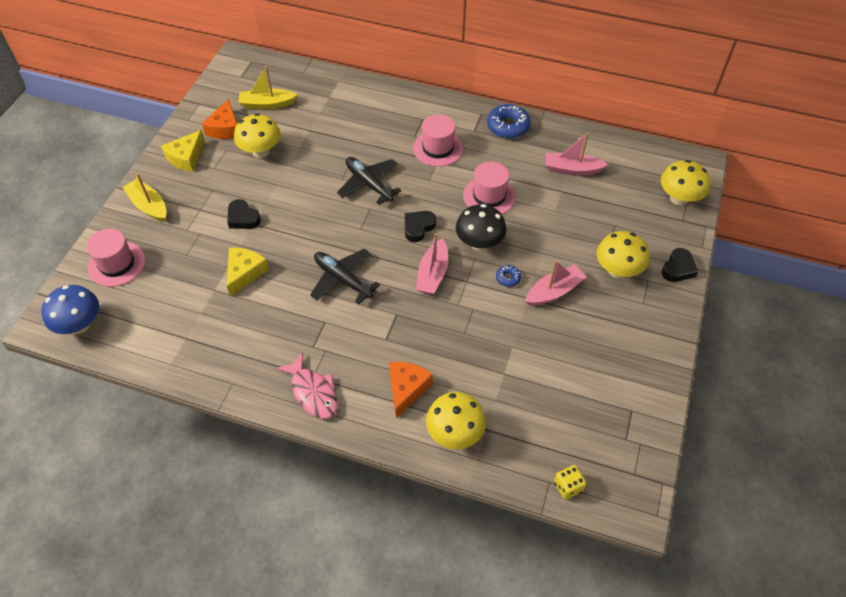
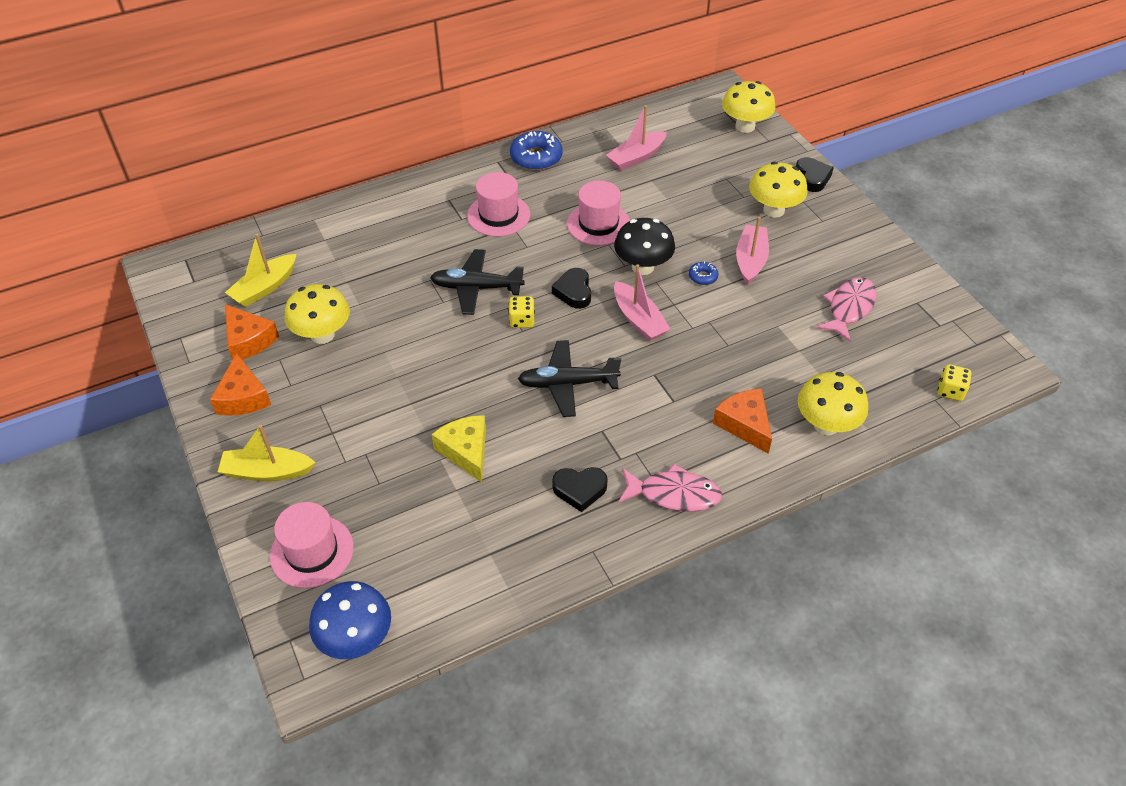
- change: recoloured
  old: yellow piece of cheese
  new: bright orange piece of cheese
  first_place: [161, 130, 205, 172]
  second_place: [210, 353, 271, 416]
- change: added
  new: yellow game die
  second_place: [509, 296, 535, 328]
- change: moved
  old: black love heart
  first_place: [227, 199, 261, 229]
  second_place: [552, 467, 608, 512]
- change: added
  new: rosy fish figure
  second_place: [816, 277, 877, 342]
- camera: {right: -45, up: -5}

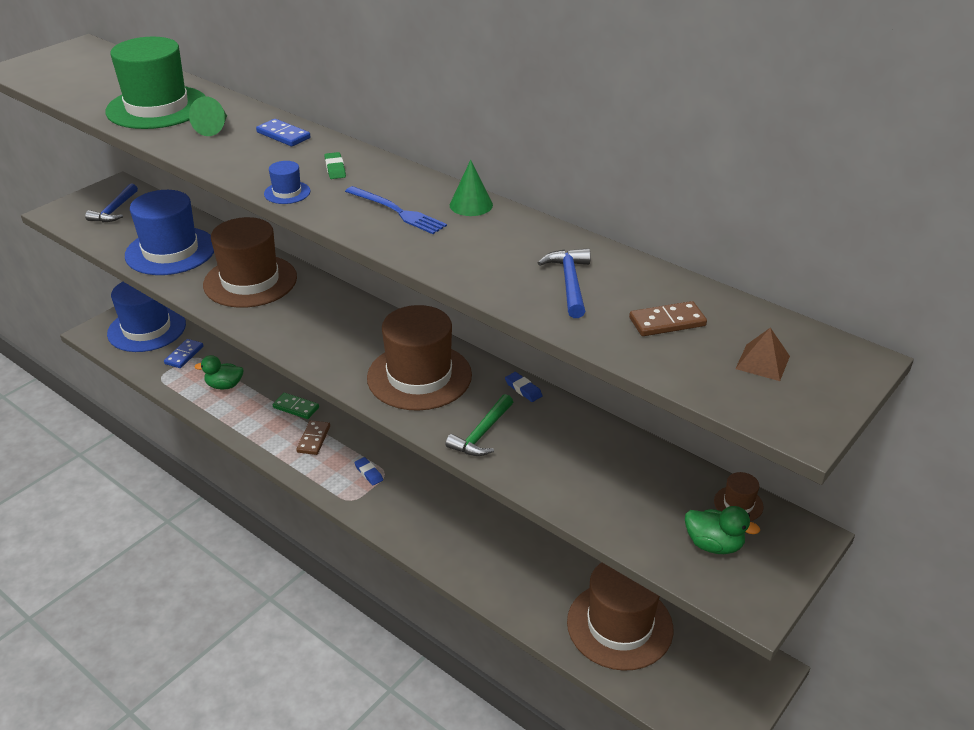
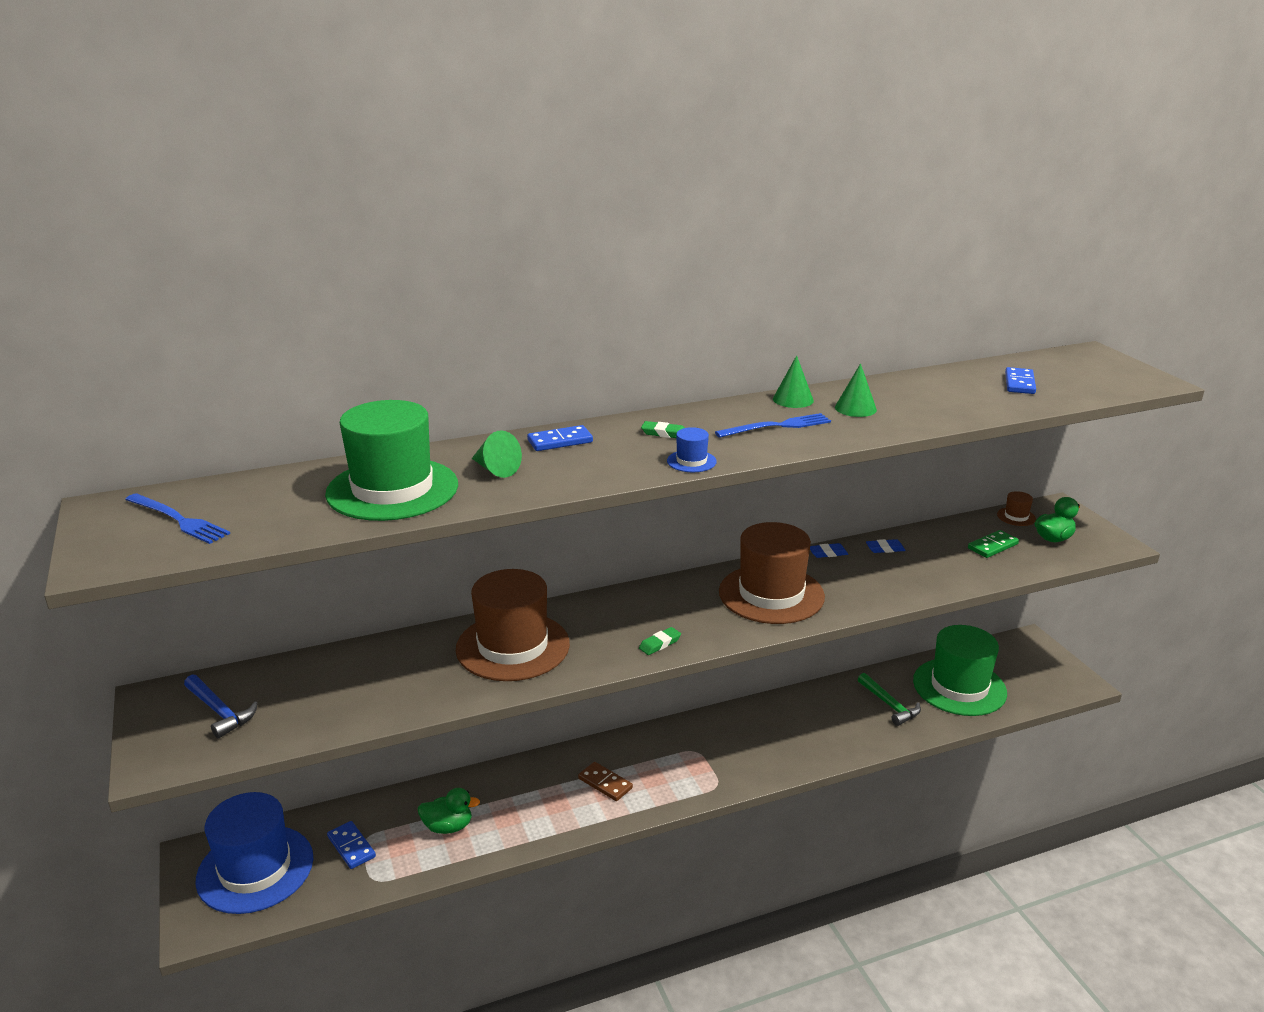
- change: added
  new: blue table fork
  second_place: [125, 493, 230, 544]
- change: turned
  old: leaf-green toy duck
  first_place: [194, 355, 244, 390]
  second_place: [418, 788, 480, 834]
  degrees: -120
- change: added
  new: leaf-green eraser
  second_place: [639, 627, 681, 655]
- change: added
  new: leaf-green cone
  second_place: [835, 363, 877, 417]
- change: moved
  old: leaf-green carpenter's hammer
  first_place: [445, 394, 513, 456]
  second_place: [858, 673, 921, 726]
- change: moved
  old: blue eraser
  first_place: [354, 457, 383, 485]
  second_place: [866, 539, 905, 553]
- change: recoloured
  old: dark brown hat
  new: leaf-green hat
  first_place: [567, 563, 673, 671]
  second_place: [913, 625, 1007, 716]
- change: moved
  old: leaf-green domino piece
  first_place: [273, 393, 319, 419]
  second_place: [968, 530, 1019, 558]
- change: recoloured
  old: dark brown domino piece
  new: blue domino piece
  first_place: [629, 301, 707, 336]
  second_place: [1005, 367, 1036, 394]
- change: removed
  old: blue hat
  first_place: [125, 190, 214, 275]
- change: removed
  old: blue carpenter's hammer
  first_place: [538, 248, 591, 318]
- change: removed
  old: dark brown pyramid shape
  first_place: [735, 328, 790, 381]
- camera: {right: -60, up: -10}

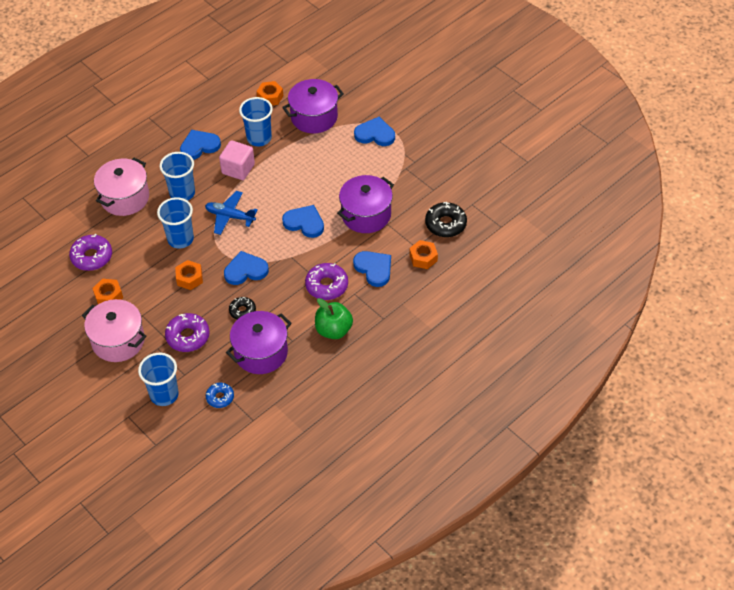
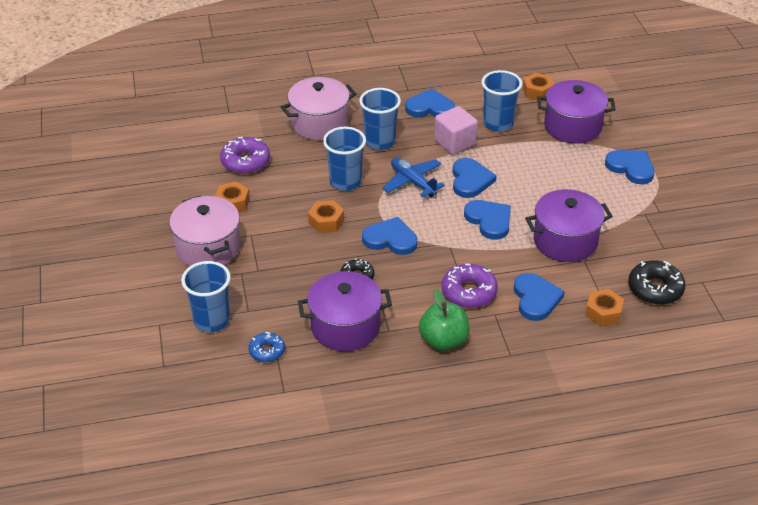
- change: added
  new: blue love heart
  second_place: [453, 158, 497, 198]
- change: removed
  old: purple donut
  first_place: [165, 313, 210, 352]
- camera: {right: 30, up: -10}

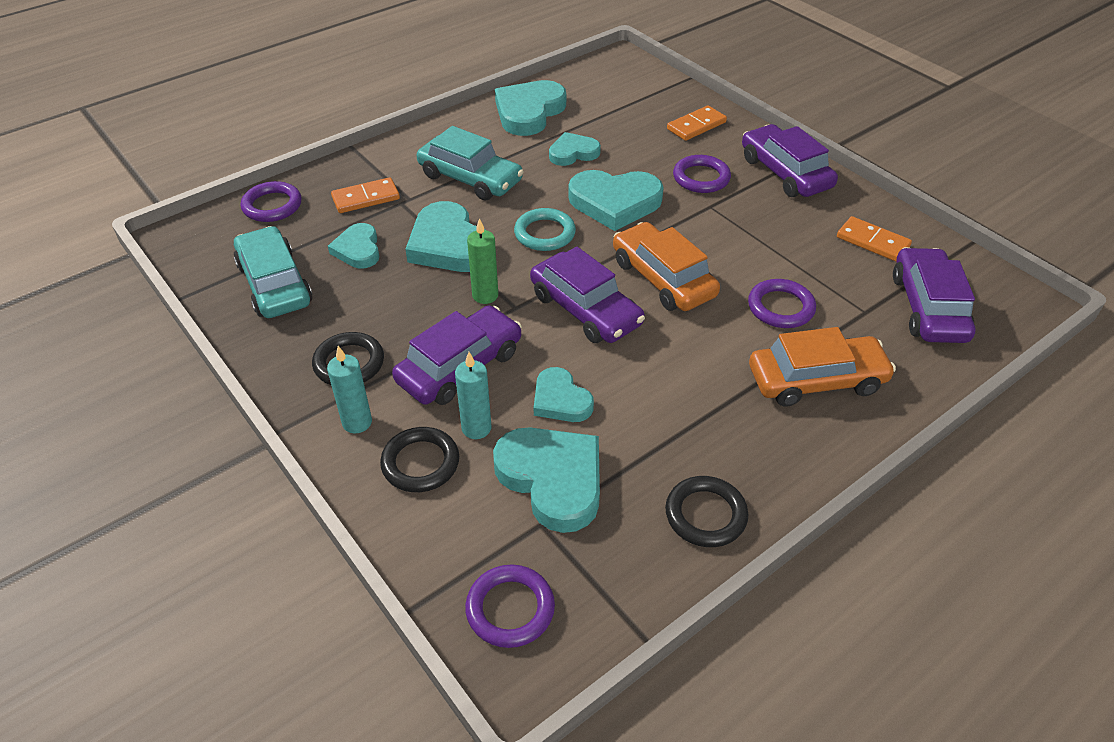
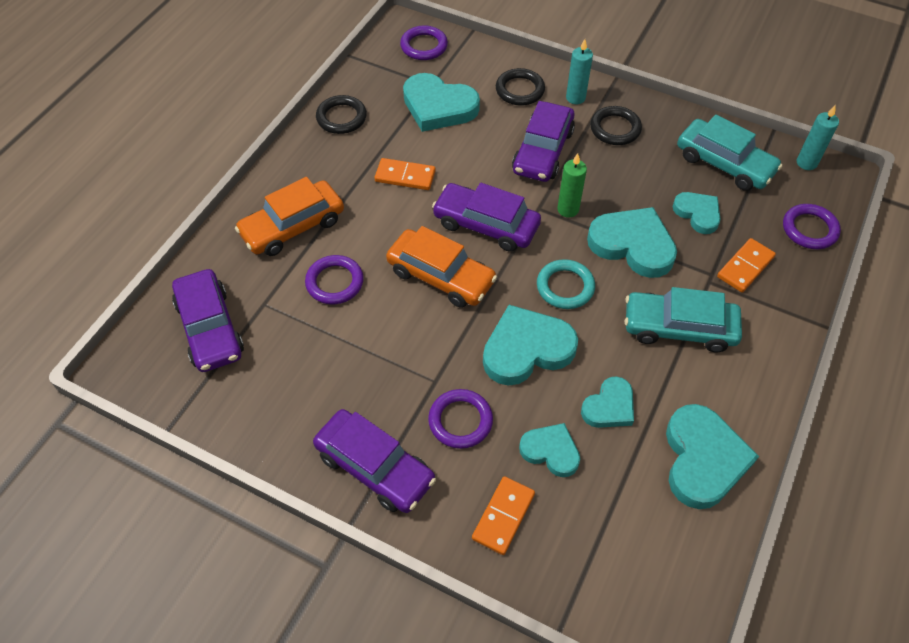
- change: moved
  old: bright orange domino piece
  first_place: [837, 216, 912, 262]
  second_place: [375, 158, 436, 190]
- change: moved
  old: aqua love heart
  first_place: [534, 367, 594, 422]
  second_place: [519, 423, 580, 477]
- change: moved
  old: aqua wax candle
  first_place: [455, 352, 492, 439]
  second_place: [797, 105, 839, 170]
- camera: {right: 155, up: 10}

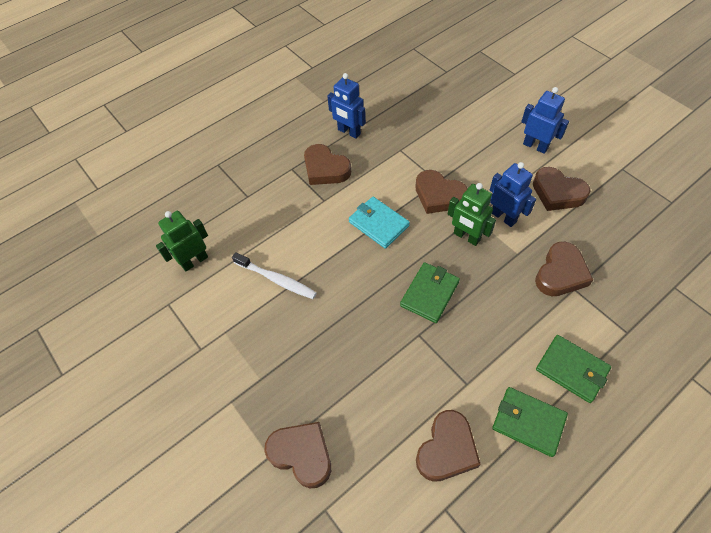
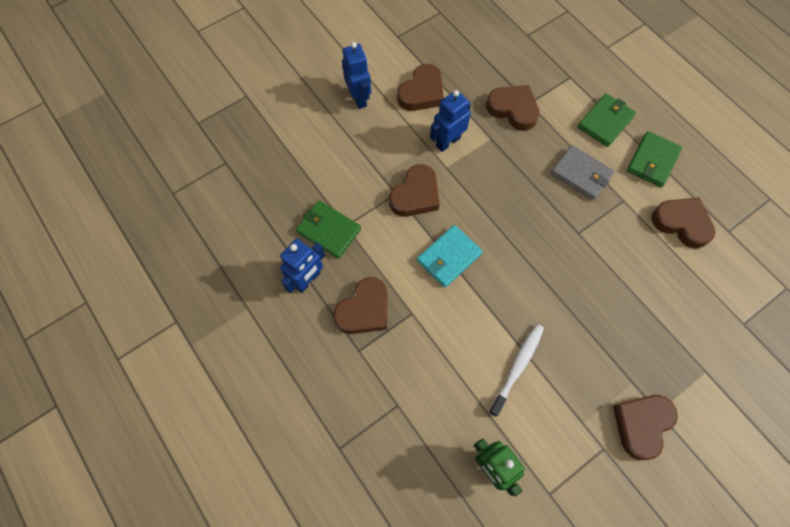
- change: moved
  old: leaf-green card wallet
  first_place: [400, 262, 460, 323]
  second_place: [296, 201, 361, 259]
- change: turned
  old: blue robot
  first_place: [521, 87, 569, 154]
  second_place: [342, 42, 371, 109]
  degrees: 120
- change: added
  new: gray card wallet
  second_place: [551, 145, 615, 200]
- change: moved
  old: dark brown love heart
  first_place: [264, 422, 331, 488]
  second_place: [613, 395, 678, 460]
- change: removed
  old: leaf-green robot
  first_place: [448, 183, 496, 246]
- camera: {right: -90, up: 10}

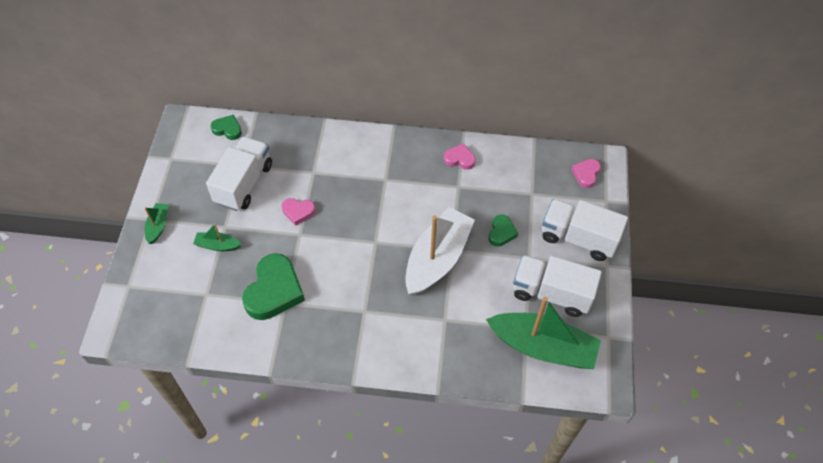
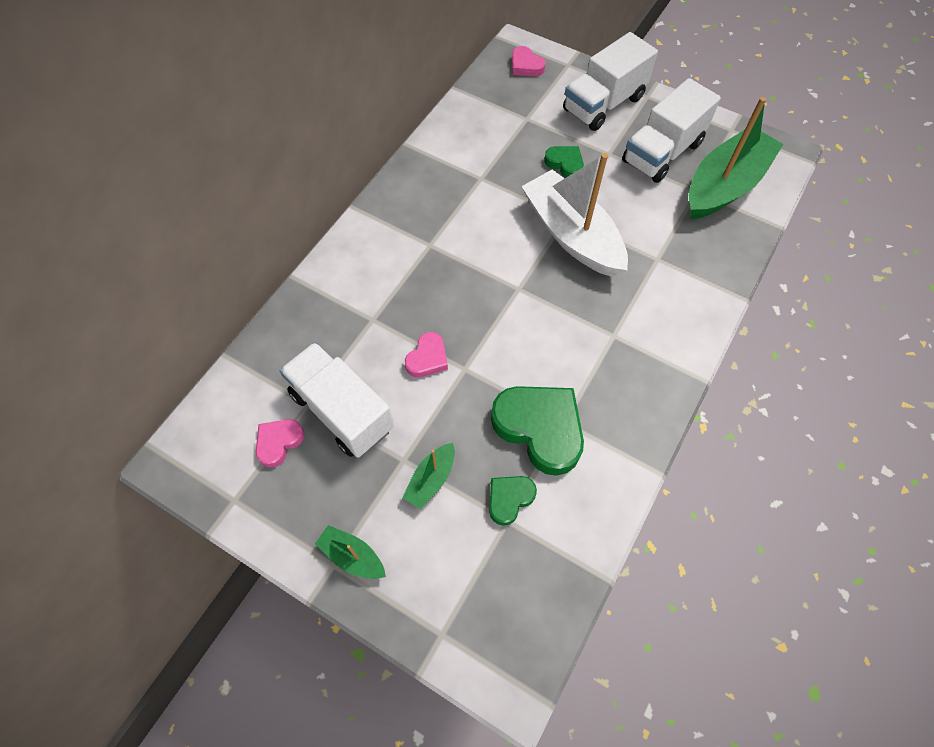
- change: moved
  old: rosy love heart
  first_place: [444, 143, 476, 170]
  second_place: [256, 419, 305, 468]
- change: moved
  old: leaf-green love heart
  first_place: [211, 115, 242, 140]
  second_place: [489, 476, 537, 526]
- camera: {right: -65, up: 5}

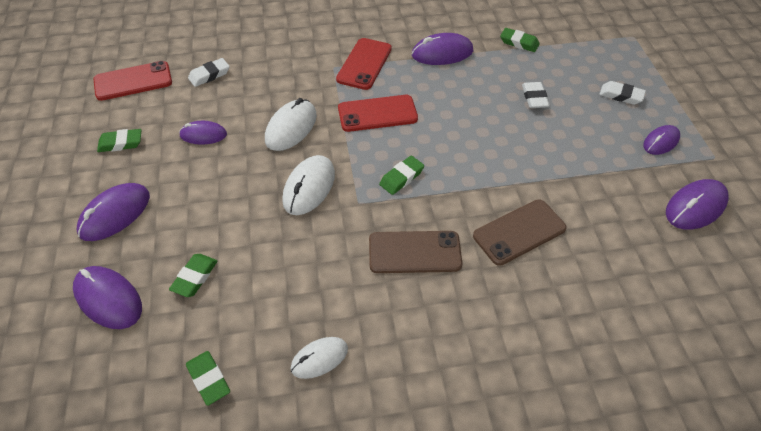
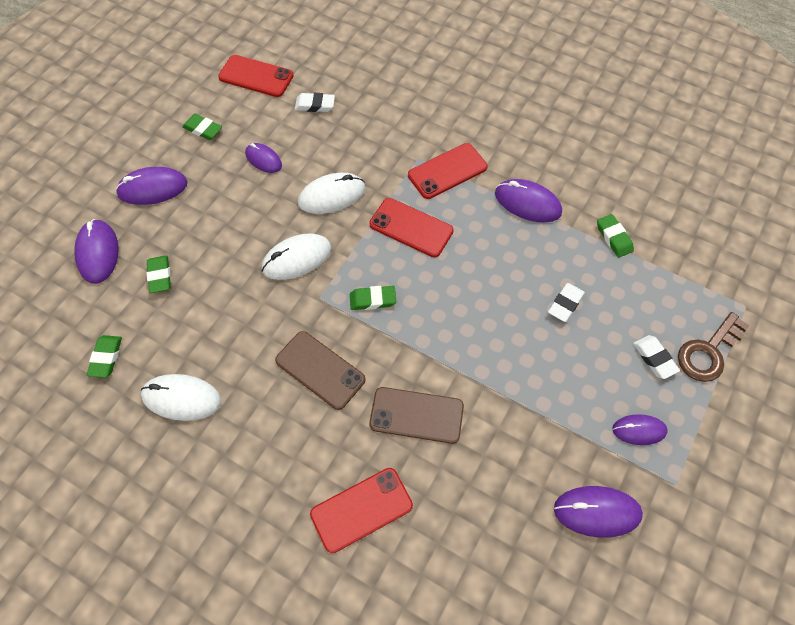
- change: resized
  old: snow-white computer mouse
  first_place: [291, 337, 348, 379]
  second_place: [141, 374, 221, 421]
  factor: 1.52
- change: turned
  old: leaf-green eraser
  first_place: [169, 254, 217, 297]
  second_place: [147, 255, 171, 293]
  degrees: -75
- change: added
  new: red mobile phone
  second_place: [310, 468, 413, 553]
- change: added
  new: dark brown key
  second_place: [678, 312, 750, 382]
- camera: {right: 40, up: 10}

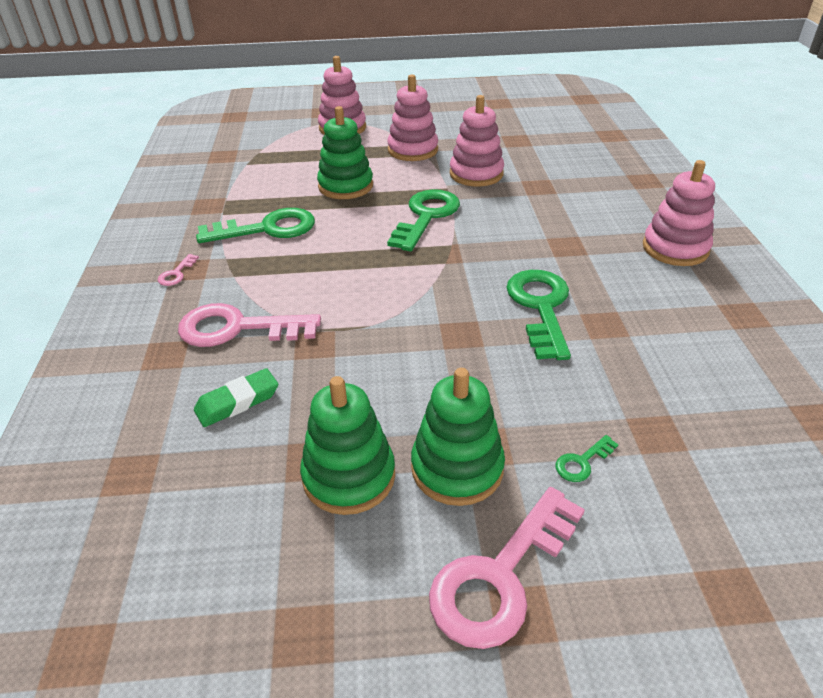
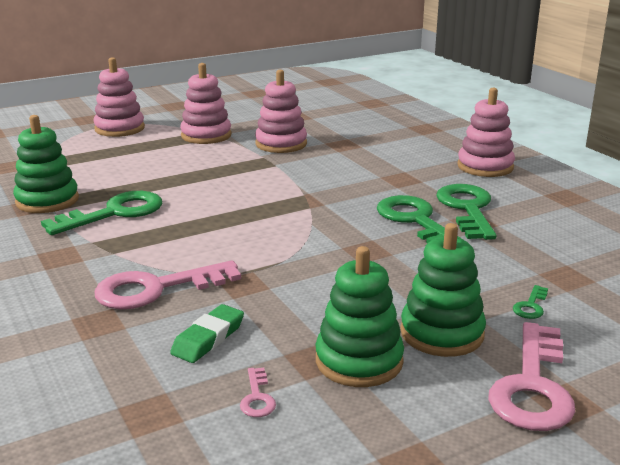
- change: moved
  old: leaf-green stacking toy
  first_place: [317, 106, 373, 199]
  second_place: [13, 115, 79, 213]
- change: moved
  old: rosy key
  first_place: [158, 254, 199, 286]
  second_place: [240, 368, 276, 417]
- change: moved
  old: leaf-green key
  first_place: [387, 189, 460, 251]
  second_place: [436, 184, 497, 240]
- camera: {right: -25, up: -15}

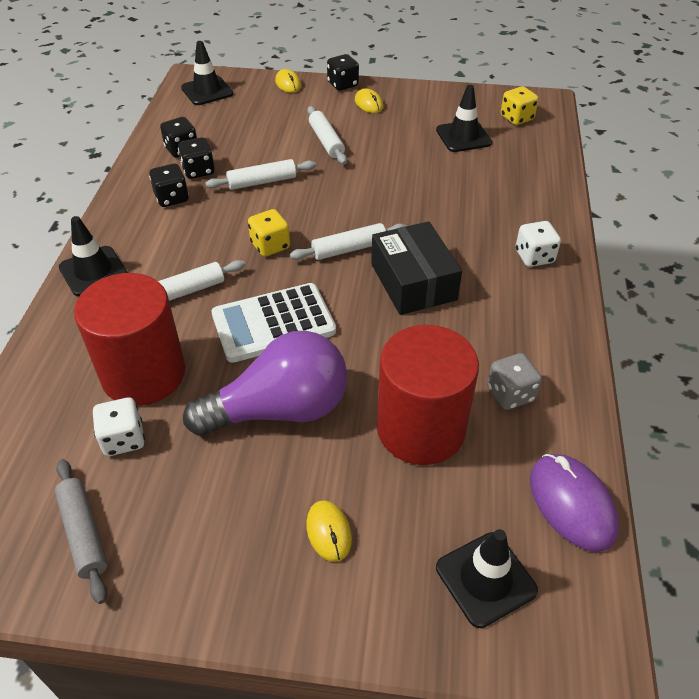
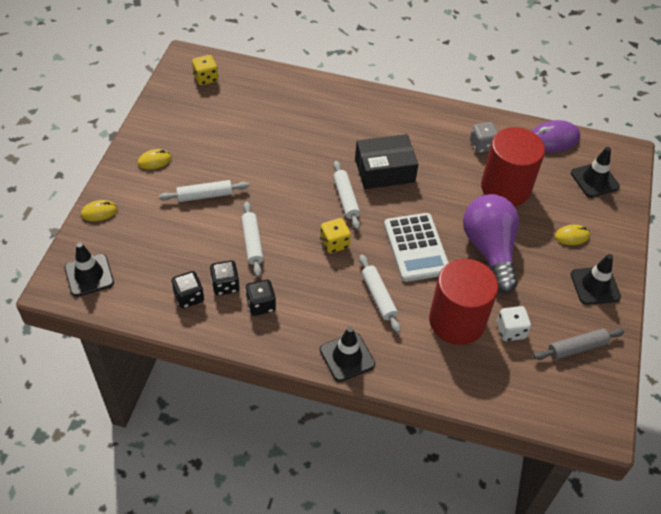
- change: moved
  old: black traffic cone
  first_place: [436, 85, 492, 152]
  second_place: [571, 254, 621, 305]
- change: removed
  old: black game die
  first_place: [327, 54, 359, 91]
- change: removed
  old: snow-white game die
  first_place: [516, 221, 561, 267]
- camera: {right: -85, up: 5}

